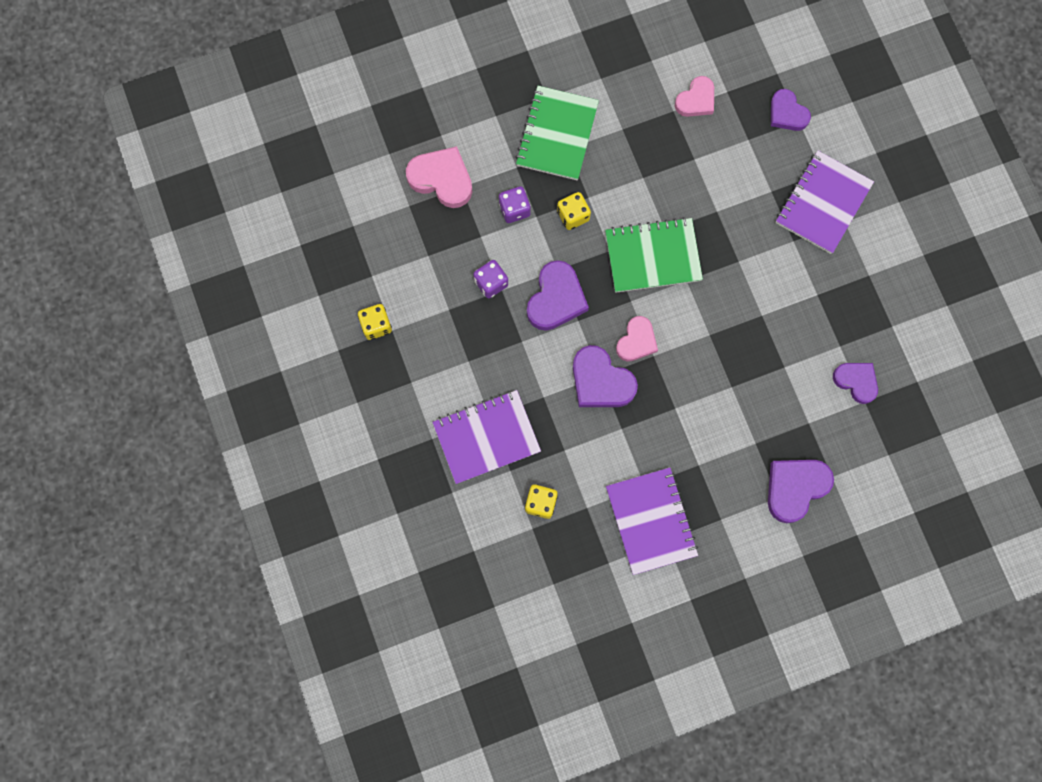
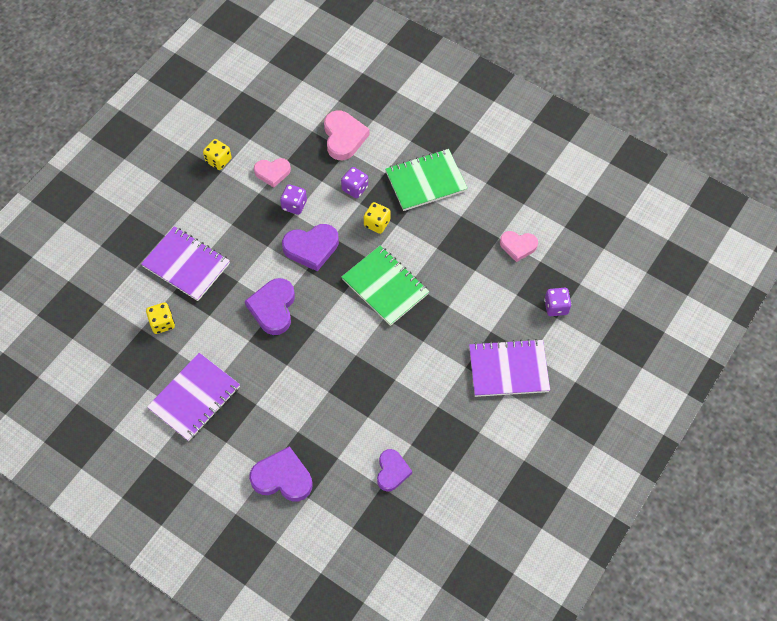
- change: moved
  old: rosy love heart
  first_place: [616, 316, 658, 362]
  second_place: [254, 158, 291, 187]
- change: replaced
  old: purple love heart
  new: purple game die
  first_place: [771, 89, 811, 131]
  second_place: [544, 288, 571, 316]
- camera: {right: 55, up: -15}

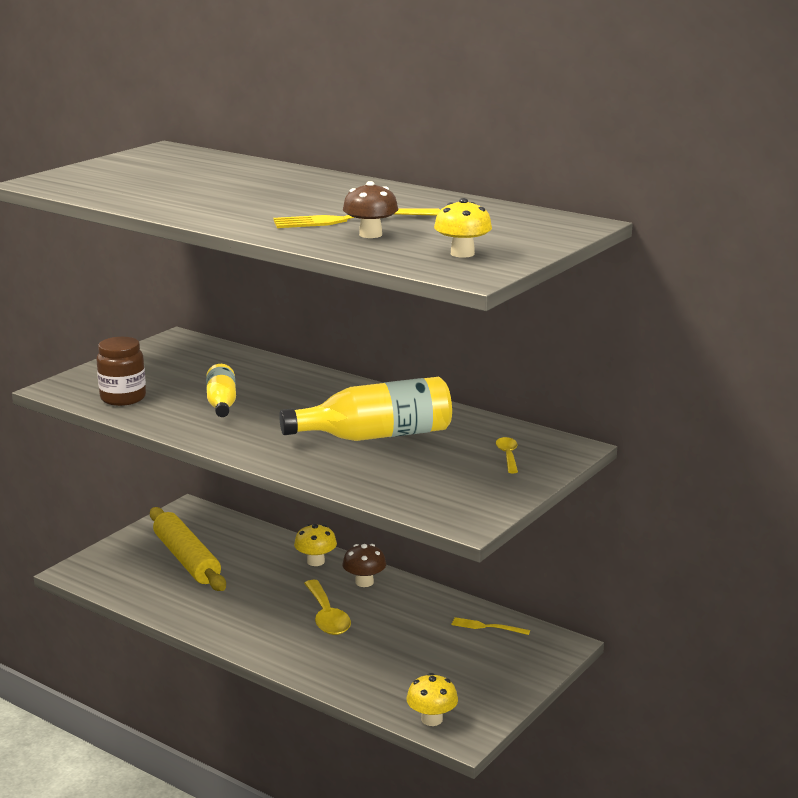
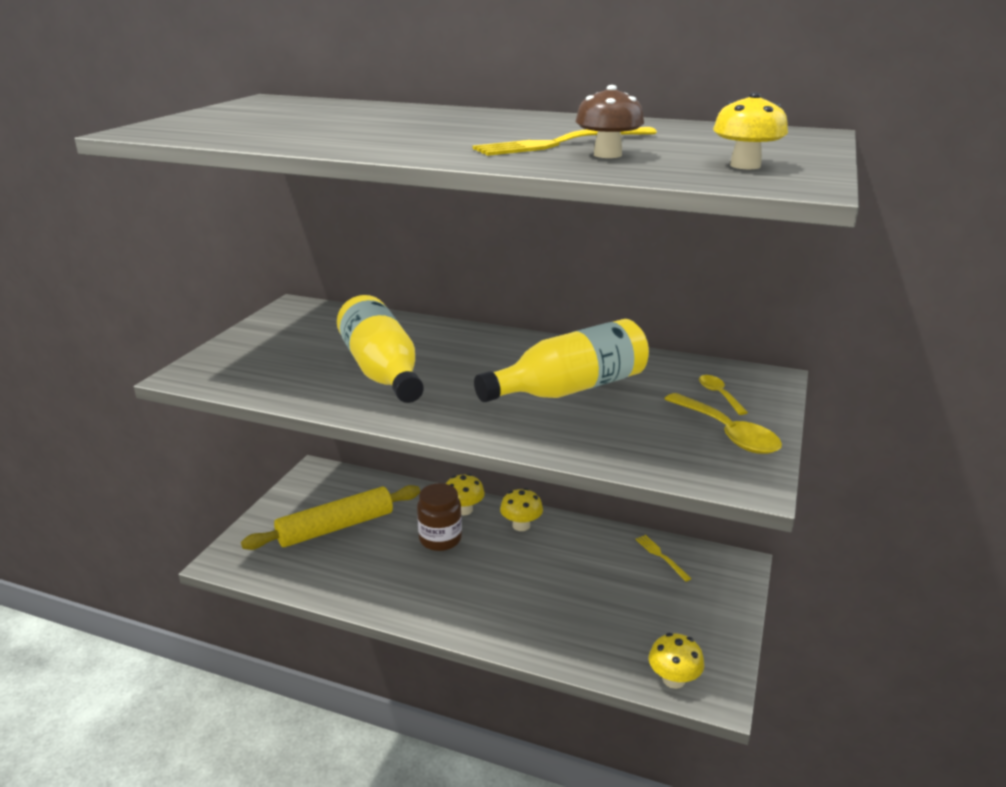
- change: turned
  old: yellow pastry roller
  first_place: [150, 507, 226, 591]
  second_place: [241, 485, 420, 550]
  degrees: -75
- change: resized
  old: yellow drink bottle
  first_place: [206, 364, 236, 417]
  second_place: [337, 295, 424, 403]
  factor: 1.79
- change: moved
  old: dark brown jar
  first_place: [96, 337, 146, 406]
  second_place: [417, 483, 462, 551]
- change: recoloured
  old: dark brown mushroom
  new: yellow mushroom
  first_place: [342, 544, 386, 587]
  second_place: [500, 488, 543, 531]
- change: turned
  old: yellow table fork
  first_place: [451, 617, 530, 635]
  second_place: [636, 535, 692, 582]
  degrees: 60
- change: moved
  old: yellow teaspoon
  first_place: [304, 580, 351, 635]
  second_place: [664, 393, 782, 454]
- camera: {right: -15, up: 5}

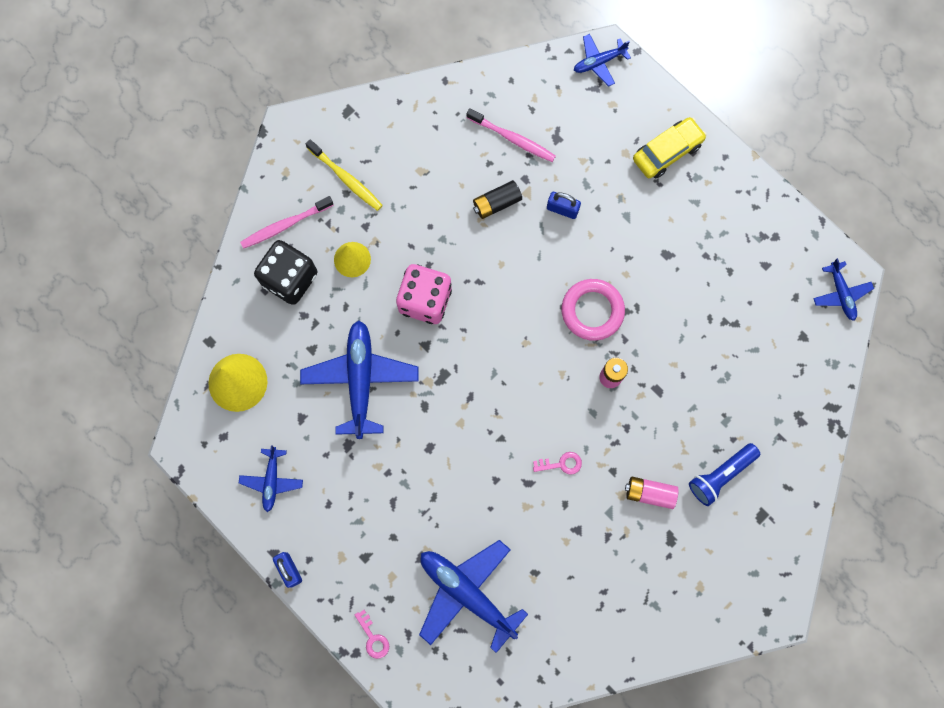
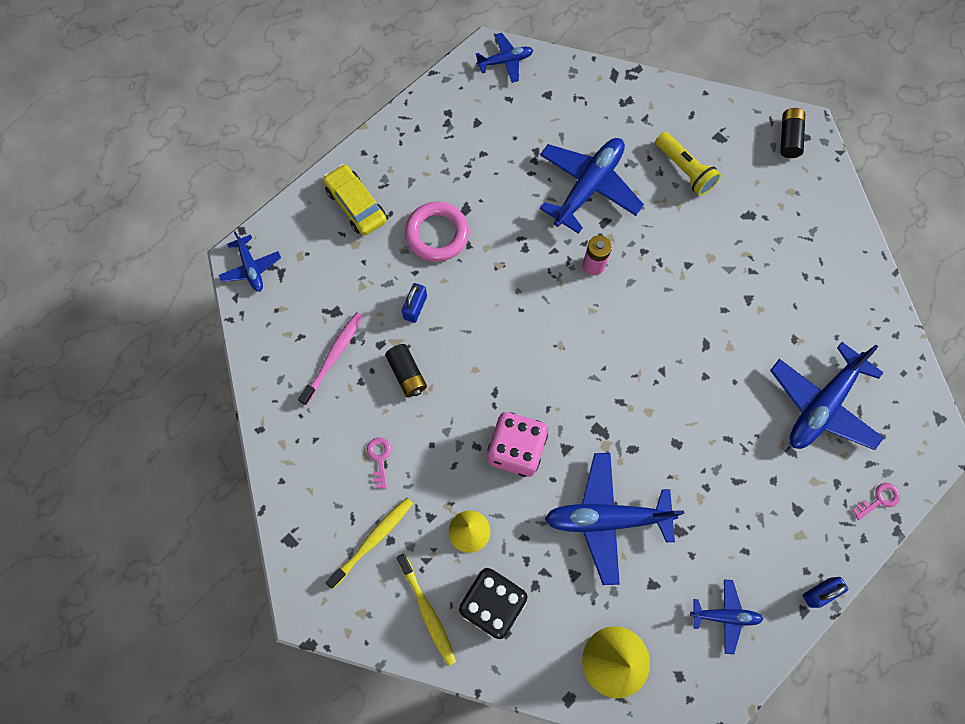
- change: moved
  old: rosy key
  first_place: [533, 452, 582, 475]
  second_place: [367, 438, 391, 489]
- change: recoloured
  old: rosy toothbrush
  new: yellow toothbrush
  first_place: [240, 196, 333, 248]
  second_place: [397, 554, 457, 666]
- change: moved
  old: rosy hoop
  first_place: [562, 279, 625, 341]
  second_place: [405, 202, 469, 262]
- change: added
  new: blue aeroplane
  second_place: [540, 138, 644, 234]
- change: recoloured
  old: blue pocket torch
  new: yellow pocket torch
  first_place: [689, 443, 760, 506]
  second_place: [655, 132, 721, 196]
- change: added
  new: black AA battery
  second_place: [780, 108, 805, 158]
- change: removed
  old: rosy AA battery
  first_place: [625, 477, 679, 509]
- camera: {right: -90, up: -5}

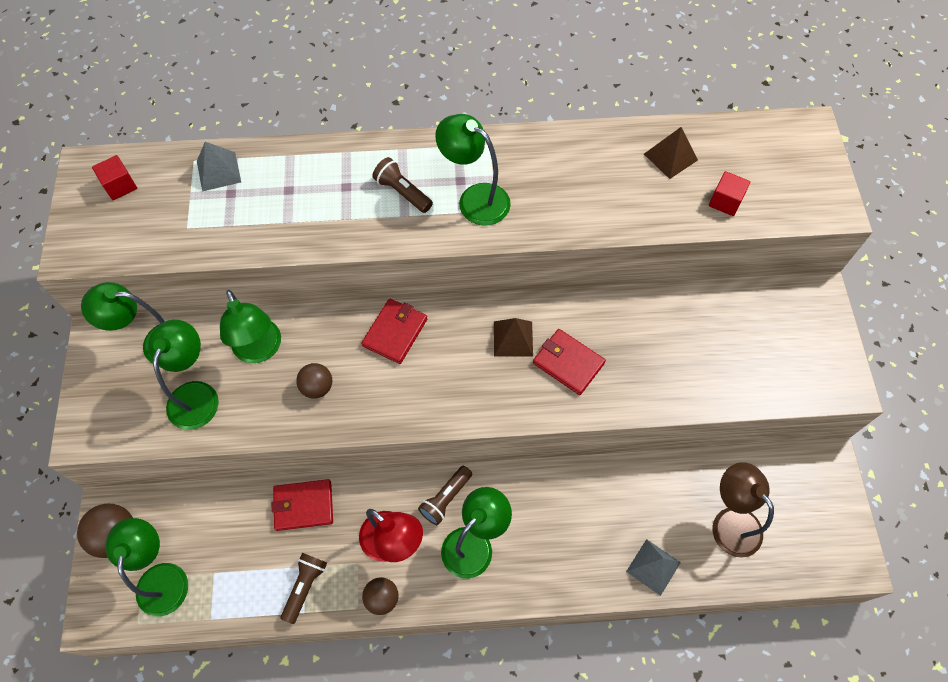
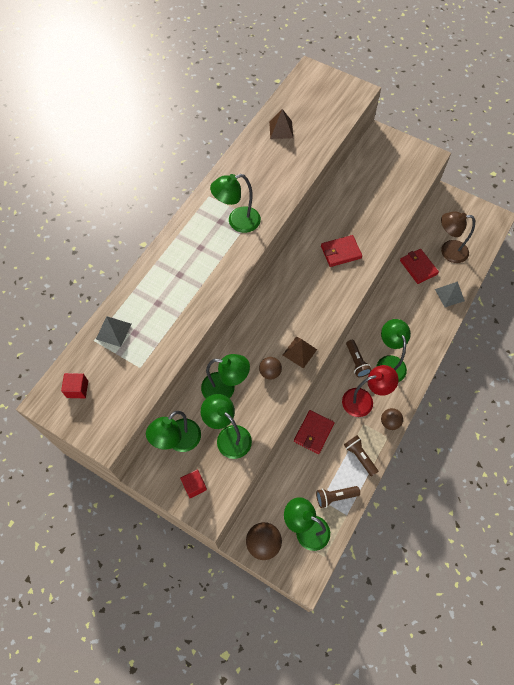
- change: moved
  old: red solid cube
  first_place: [709, 171, 750, 216]
  second_place: [180, 469, 207, 498]
- change: moved
  old: dark brown pyramid shape
  first_place: [494, 318, 533, 357]
  second_place: [283, 337, 317, 369]
- change: moved
  old: dark brown pocket torch
  first_place: [372, 157, 433, 213]
  second_place: [316, 486, 360, 508]
- change: moved
  old: red card wallet
  first_place: [362, 299, 427, 364]
  second_place: [400, 249, 439, 284]
- camera: {right: -55, up: 0}

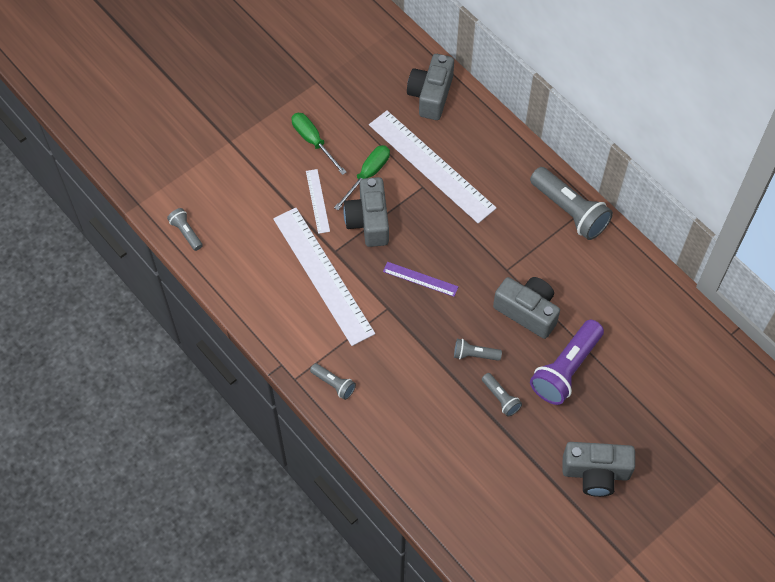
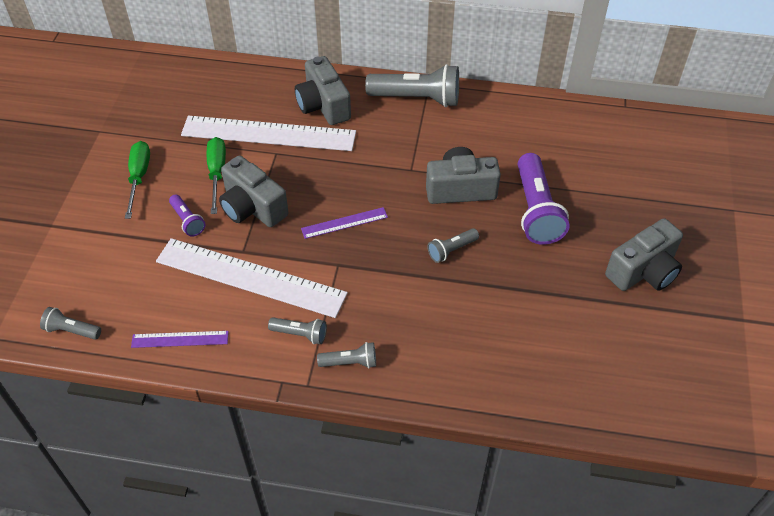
- change: turned
  old: leaf-green hand screwdriver
  first_place: [292, 113, 347, 175]
  second_place: [125, 141, 150, 219]
  degrees: 75
- change: added
  new: purple ruler
  second_place: [131, 331, 229, 348]
- change: replaced
  old: snow-white ruler
  new: purple pocket torch
  first_place: [306, 169, 330, 234]
  second_place: [169, 195, 206, 237]
- change: moved
  old: gray pocket torch
  first_place: [482, 373, 522, 417]
  second_place: [268, 317, 327, 344]
- change: moved
  old: gray compact camera
  first_place: [407, 54, 454, 120]
  second_place: [295, 56, 351, 125]
- camera: {right: -40, up: -10}

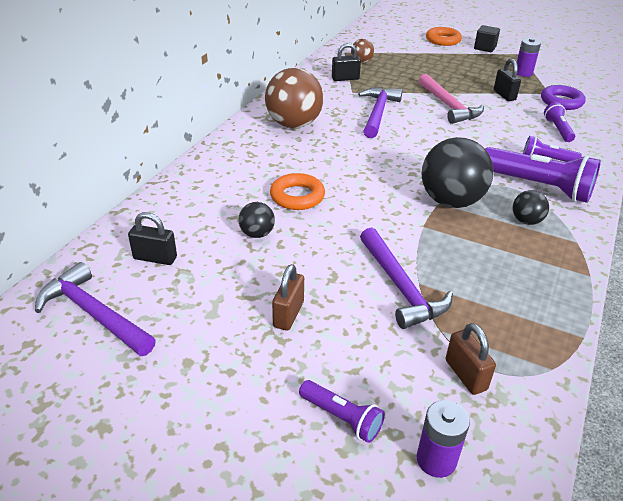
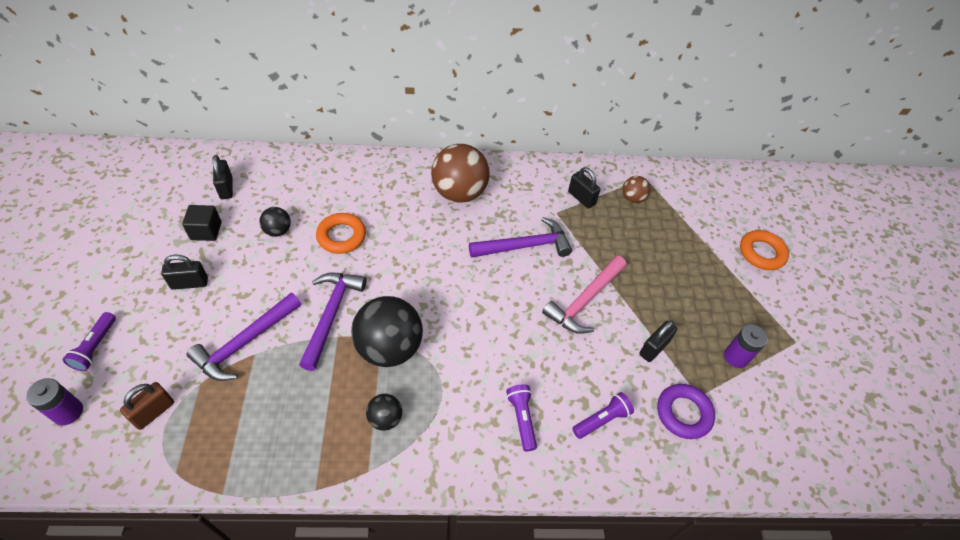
- change: recoloured
  old: dark brown lock
  new: black lock
  first_place: [272, 264, 304, 331]
  second_place: [161, 255, 208, 290]
- change: moved
  old: black solid cube
  first_place: [474, 25, 500, 52]
  second_place: [182, 205, 221, 241]
- change: moved
  old: purple carpenter's hammer
  first_place: [35, 262, 156, 356]
  second_place: [299, 273, 366, 371]
- change: removed
  old: purple pocket torch
  first_place: [485, 147, 601, 203]
- camera: {right: 60, up: 15}

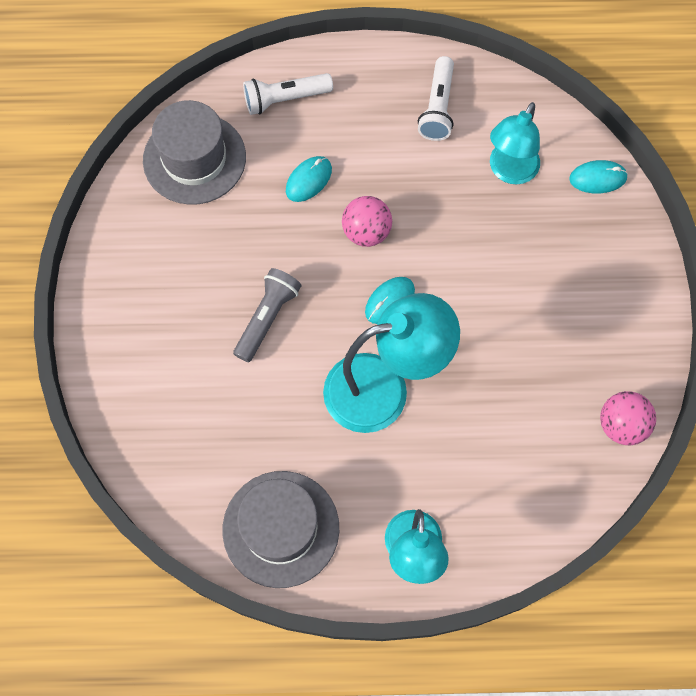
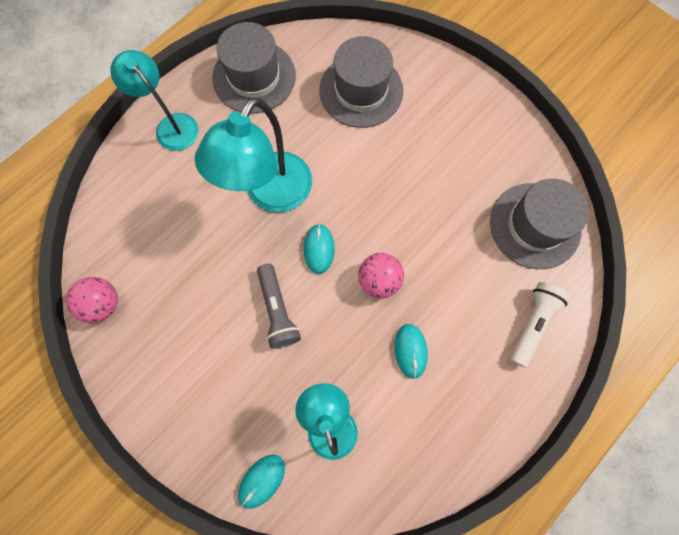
- change: moved
  old: gray pocket torch
  first_place: [233, 268, 301, 362]
  second_place: [257, 264, 301, 349]
- change: added
  new: gray hat
  second_place: [319, 36, 403, 128]
- change: moved
  old: aqua computer mouse
  first_place: [286, 156, 332, 202]
  second_place: [395, 324, 428, 379]
- change: removed
  old: snow-white pocket torch
  first_place: [418, 56, 454, 141]
- camera: {right: 135, up: 5}

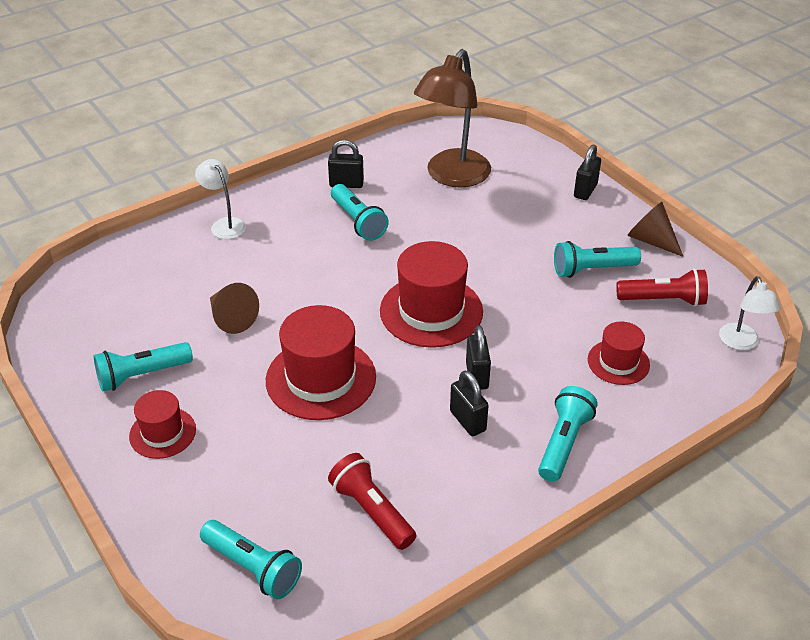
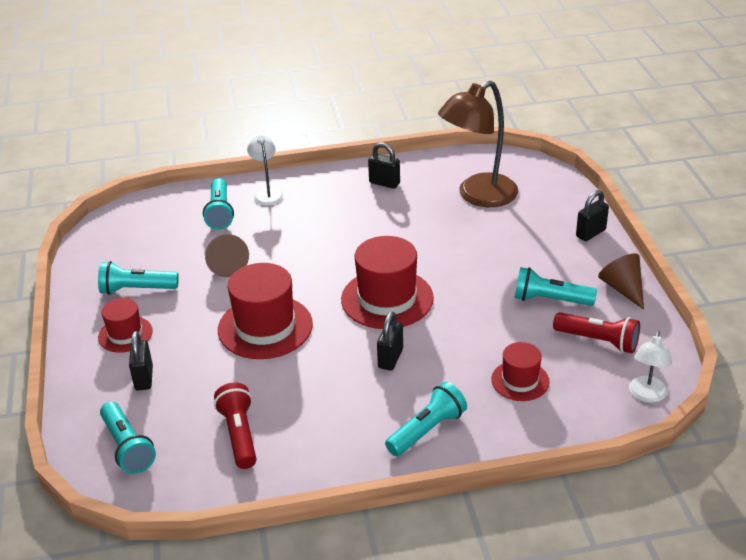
- change: moved
  old: black lock
  first_place: [450, 371, 489, 436]
  second_place: [129, 331, 153, 391]
- change: moved
  old: aqua pocket torch
  first_place: [331, 184, 389, 241]
  second_place: [203, 178, 234, 230]
- camera: {right: 25, up: -5}

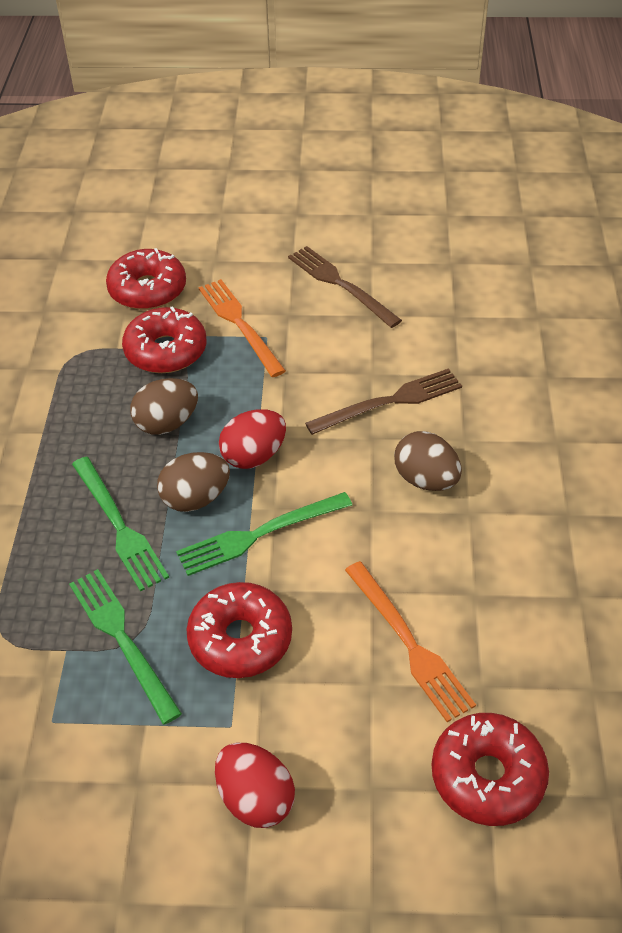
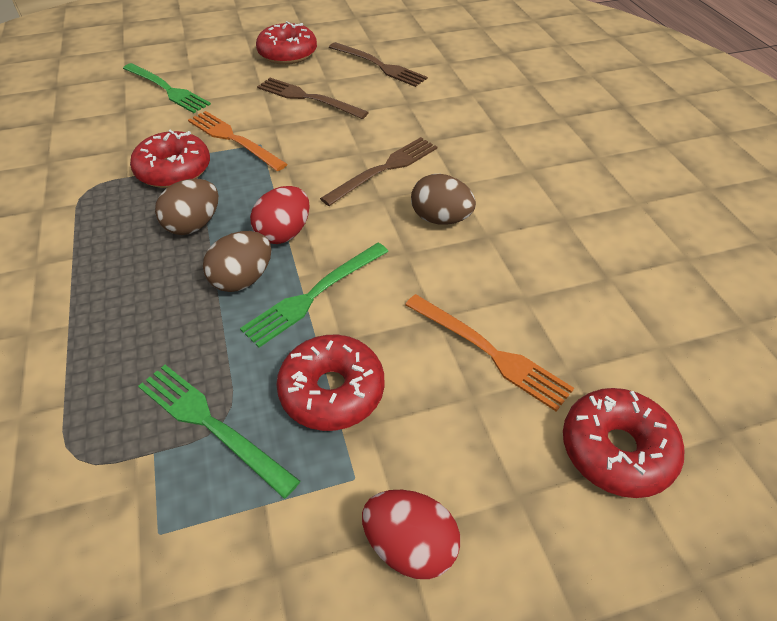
- change: moved
  old: leaf-green table fork
  first_place: [72, 456, 169, 591]
  second_place: [123, 63, 211, 113]
- change: moved
  old: red donut
  first_place: [106, 248, 186, 310]
  second_place: [256, 21, 317, 65]
- change: added
  new: dark brown table fork
  second_place: [329, 42, 428, 87]
- camera: {right: -20, up: 0}

